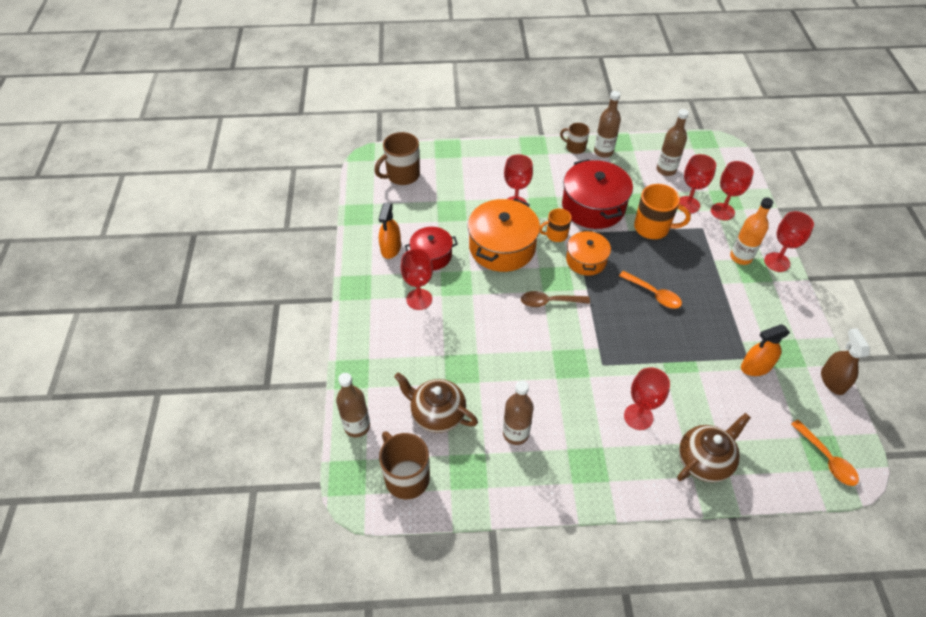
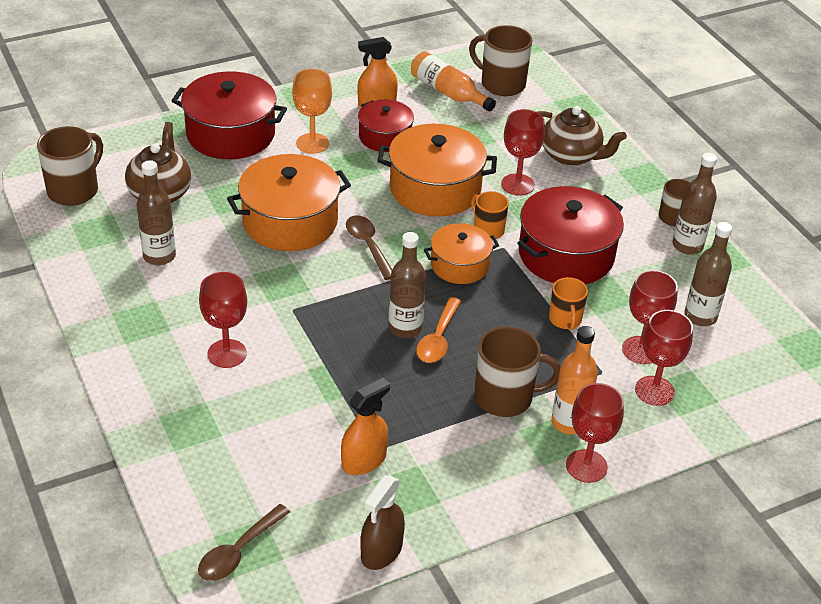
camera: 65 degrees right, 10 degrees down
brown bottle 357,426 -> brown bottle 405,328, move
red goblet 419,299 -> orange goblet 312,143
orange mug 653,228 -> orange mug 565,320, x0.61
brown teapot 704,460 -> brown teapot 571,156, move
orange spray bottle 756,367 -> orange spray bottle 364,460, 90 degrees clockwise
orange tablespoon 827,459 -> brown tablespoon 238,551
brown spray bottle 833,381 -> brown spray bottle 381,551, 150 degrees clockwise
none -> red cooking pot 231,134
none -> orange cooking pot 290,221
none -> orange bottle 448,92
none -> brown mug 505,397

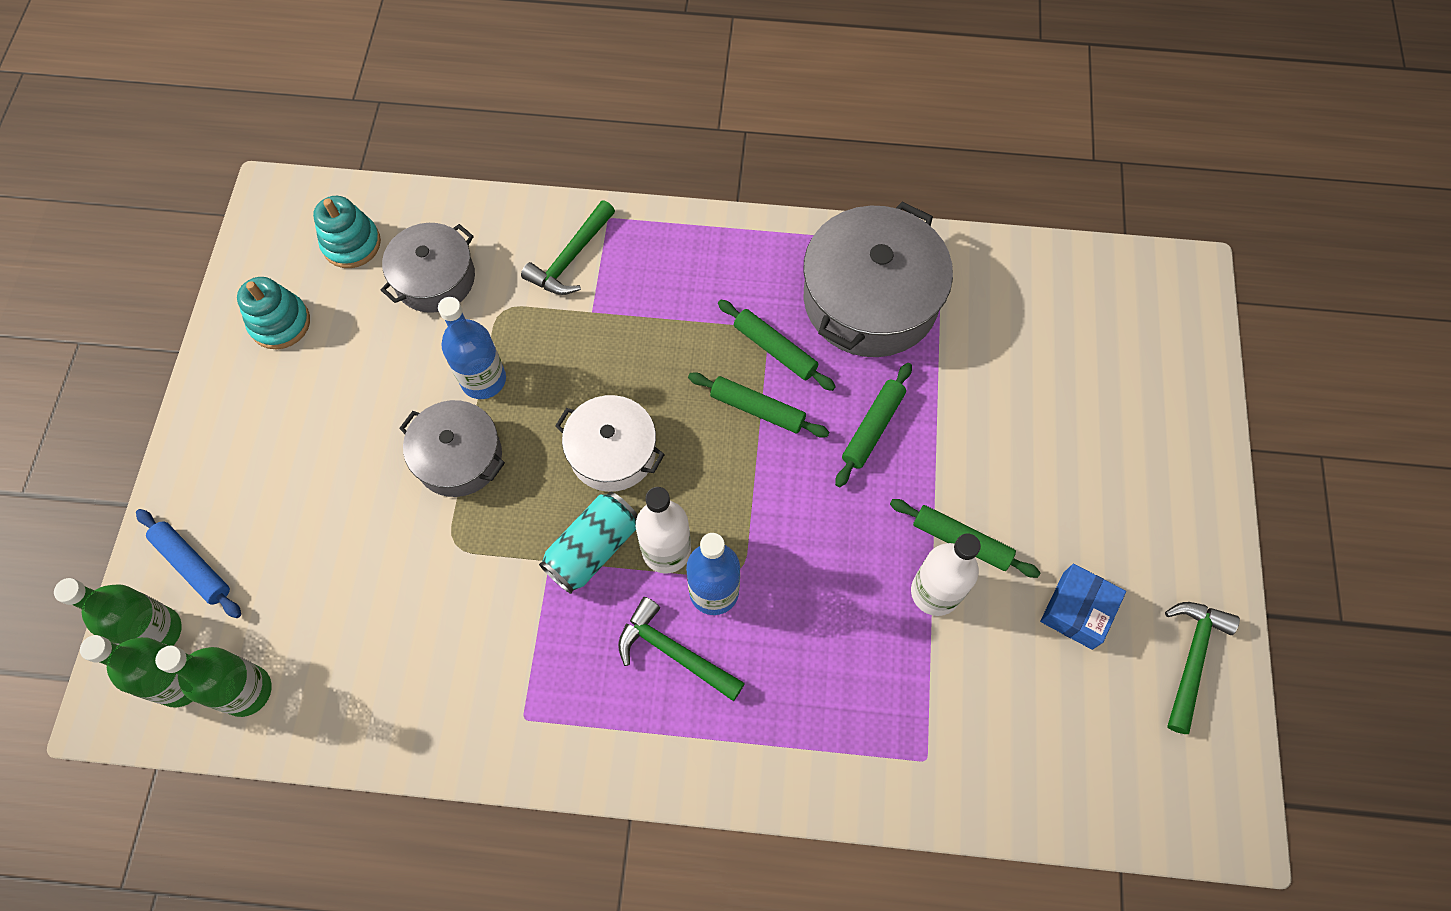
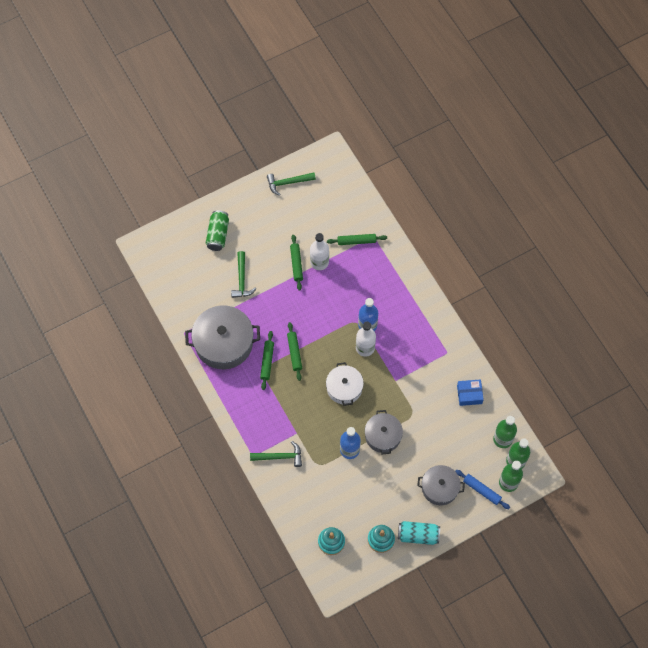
camera: 125 degrees left, 0 degrees up
blue dough roller 193,566 -> blue dough roller 482,490, 60 degrees counterclockwise
ash-grey cooking pot 435,278 -> ash-grey cooking pot 440,488, move
aqua can 593,549 -> aqua can 418,535, move
green claw hammer 673,652 -> green claw hammer 242,279, move
green dough roller 872,428 -> green dough roller 356,241, move
blue parcel 1077,610 -> blue parcel 469,394, move
none -> green can 218,234

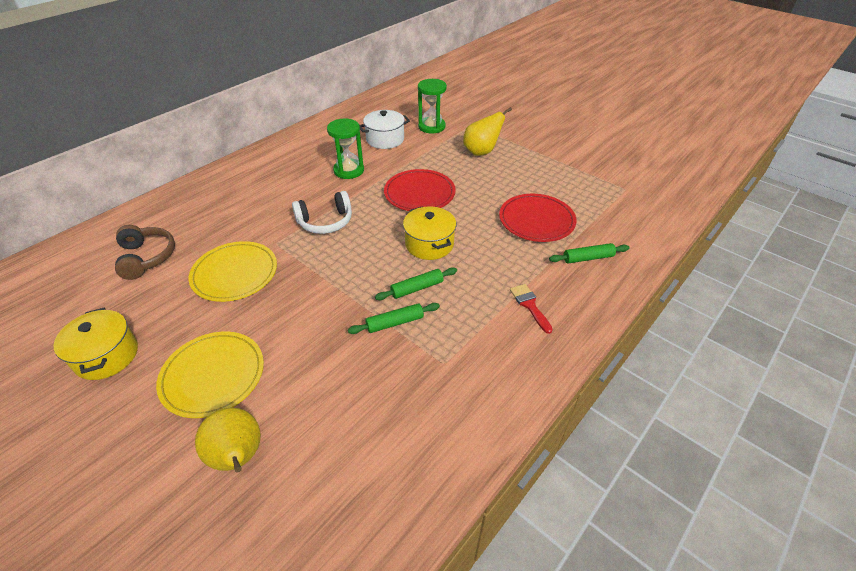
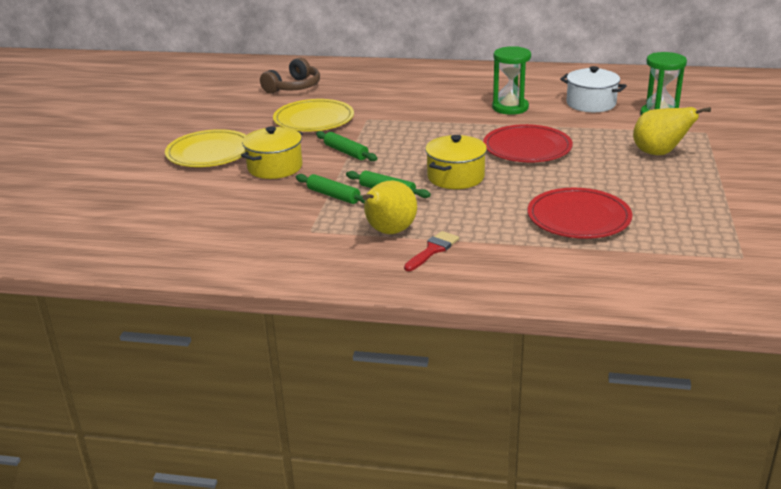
camera: 60 degrees right, 15 degrees down
golden cooking pot 106,356 -> golden cooking pot 275,167, move
golden toy pear 238,457 -> golden toy pear 389,232, move
snow-white over-ear headphones 325,222 -> none
green dough roller 588,258 -> green dough roller 346,152, move

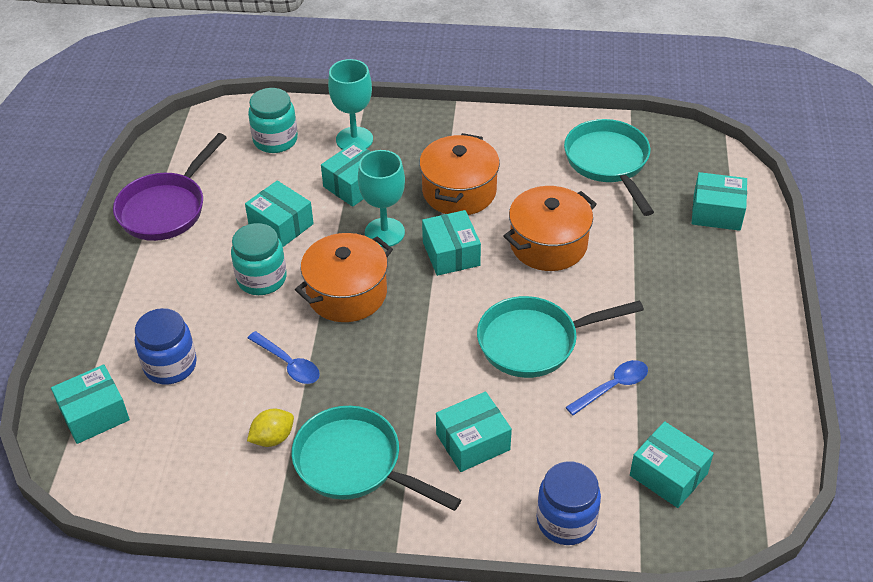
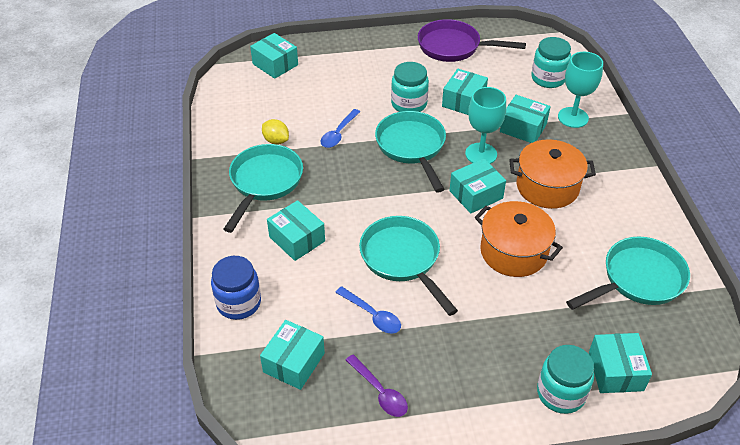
camera: 75 degrees right, 0 degrees up
blue jam jar 170,365 -> none
orange cooking pot 347,293 -> aqua pan 412,147
none -> purple tablespoon 379,391
none -> aqua jam jar 561,393

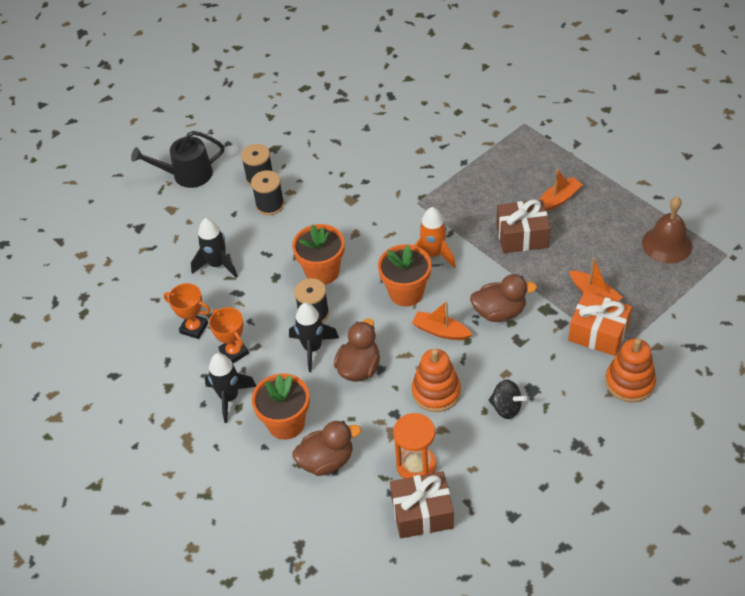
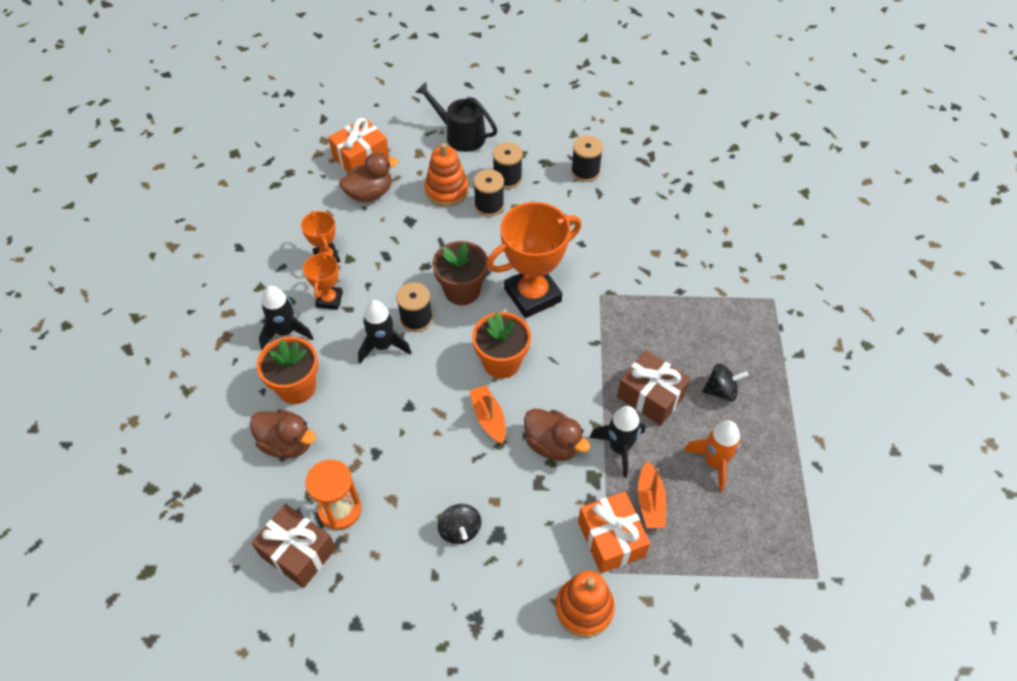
camera: 40 degrees right, 5 degrees up
jet-black toy rocket 217,264 -> jet-black toy rocket 619,448, move
orange flower pot 322,271 -> brown flower pot 462,290
brown rubber duck 359,368 -> brown rubber duck 370,193, move
orange stacking toy 436,392 -> orange stacking toy 447,190, move
orange toy rocket 433,254 -> orange toy rocket 714,462, move
orange sailboat 558,200 -> jet-black toy top 721,391
brown hand bell 667,244 -> none
none -> orange present 361,158
none -> orange trophy 532,295
none -> jet-black bobbin 585,171

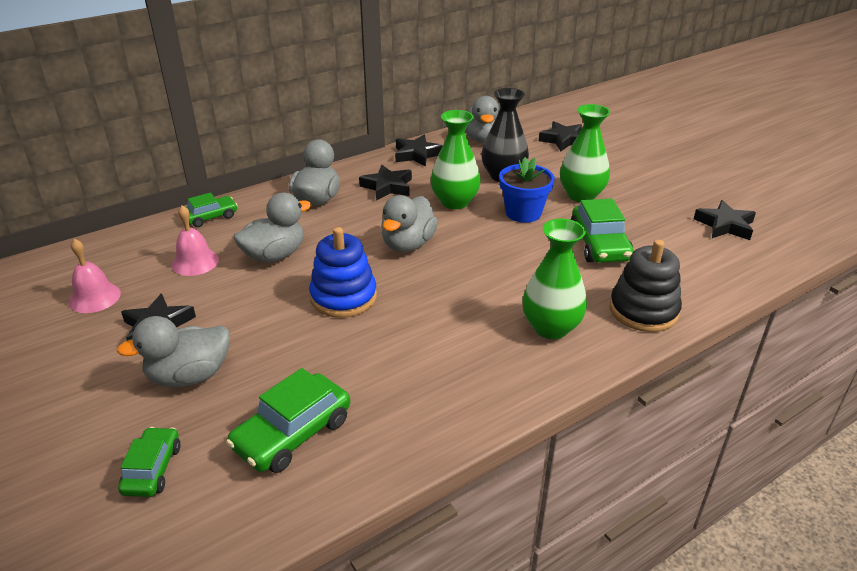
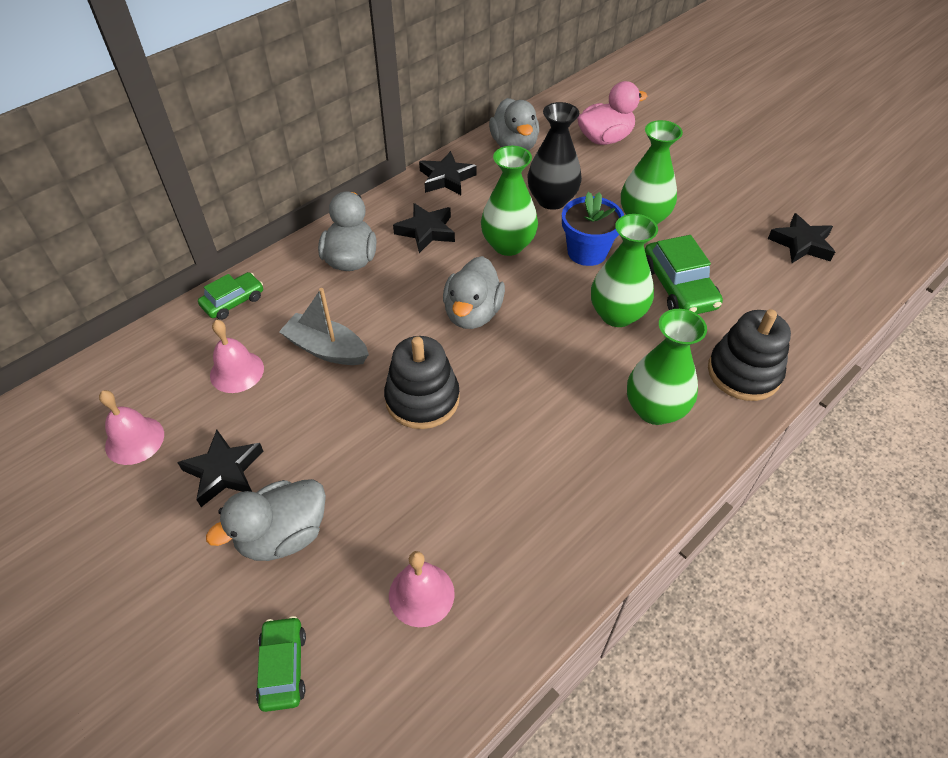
camera: 10 degrees left, 15 degrees up
green car 293,434 -> pink hand bell 421,594
ash-grey rubber duck 274,255 -> ash-grey sailboat 326,349
blue stacking toy 343,297 -> jet-black stacking toy 422,399
jet-black five-pointed star 563,140 -> pink rubber duck 605,139
none -> green tall vase 617,314

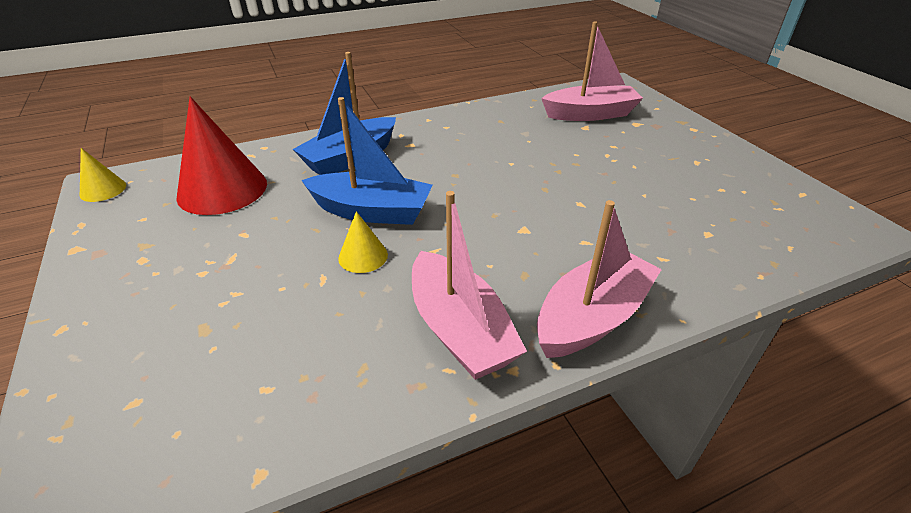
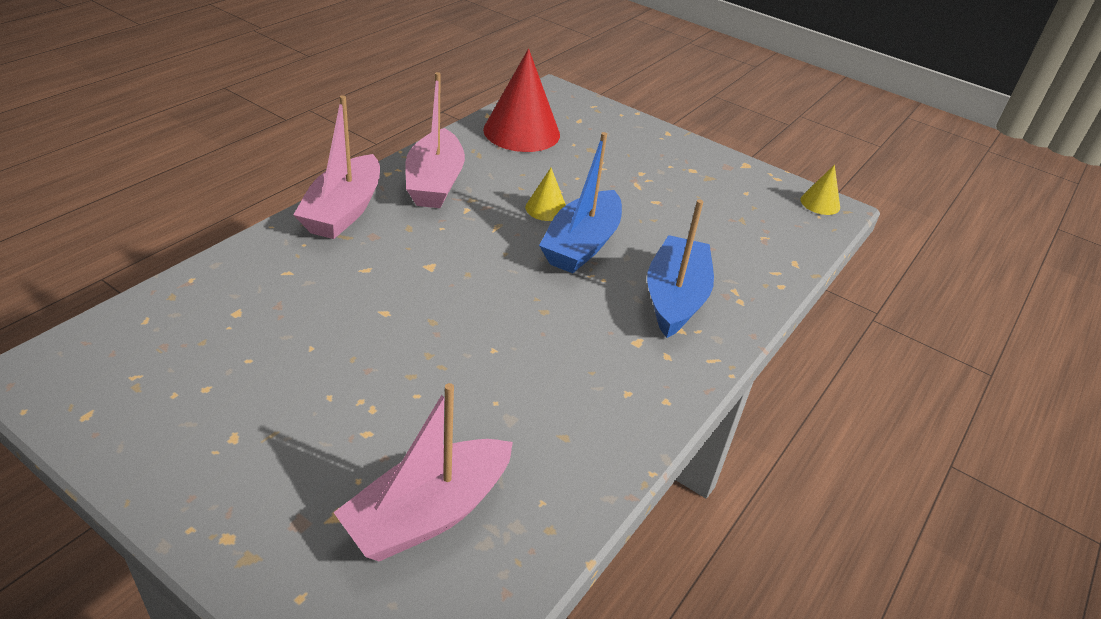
camera: 145 degrees right, 0 degrees up
red solid cone 222,189 -> red solid cone 521,132, move
blue sailboat 372,211 -> blue sailboat 581,245, 45 degrees counterclockwise
pink sailboat 460,330 -> pink sailboat 434,183, 120 degrees counterclockwise

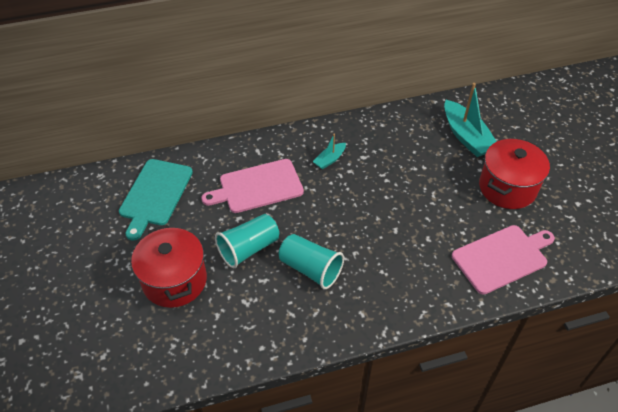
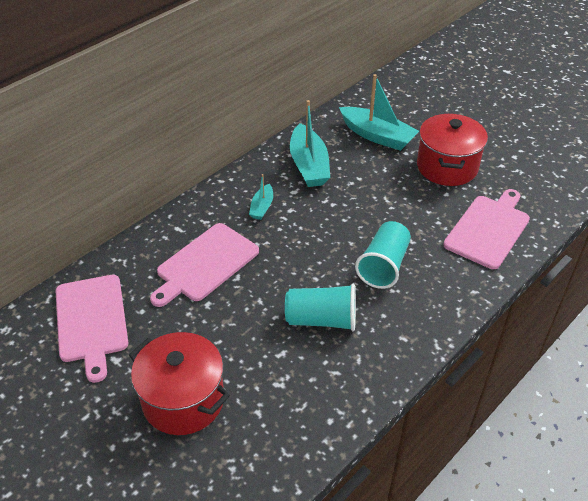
camera: 30 degrees left, 5 degrees down
aqua cutting board 155,195 -> pink cutting board 91,321
aqua tumbler 248,249 -> aqua tumbler 384,266, move
none -> aqua sailboat 309,165

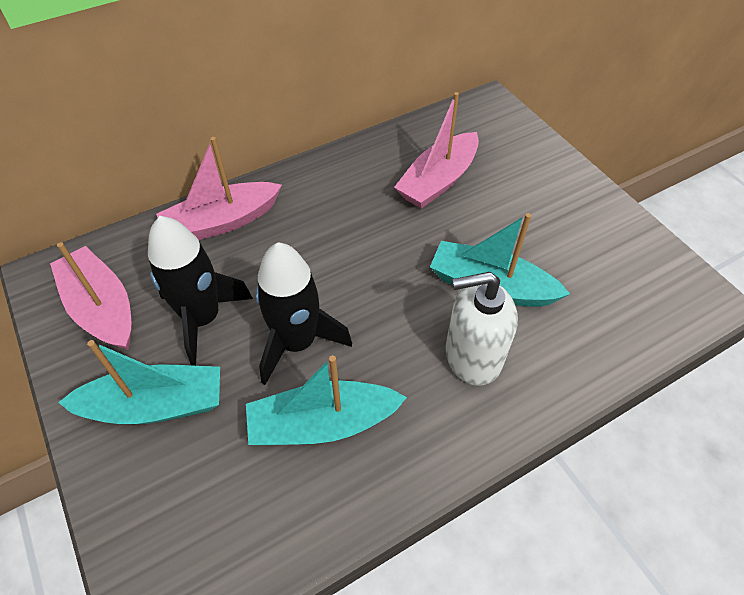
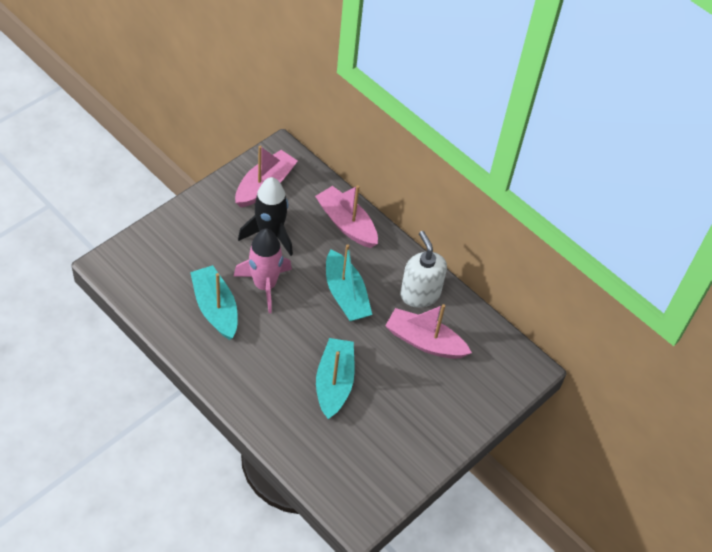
camera: 70 degrees right, 0 degrees up
aqua sailboat 155,405 -> aqua sailboat 345,295, move
jet-black toy rocket 297,342 -> pink toy rocket 265,285
snow-white soap pump 472,356 -> snow-white soap pump 420,294, move

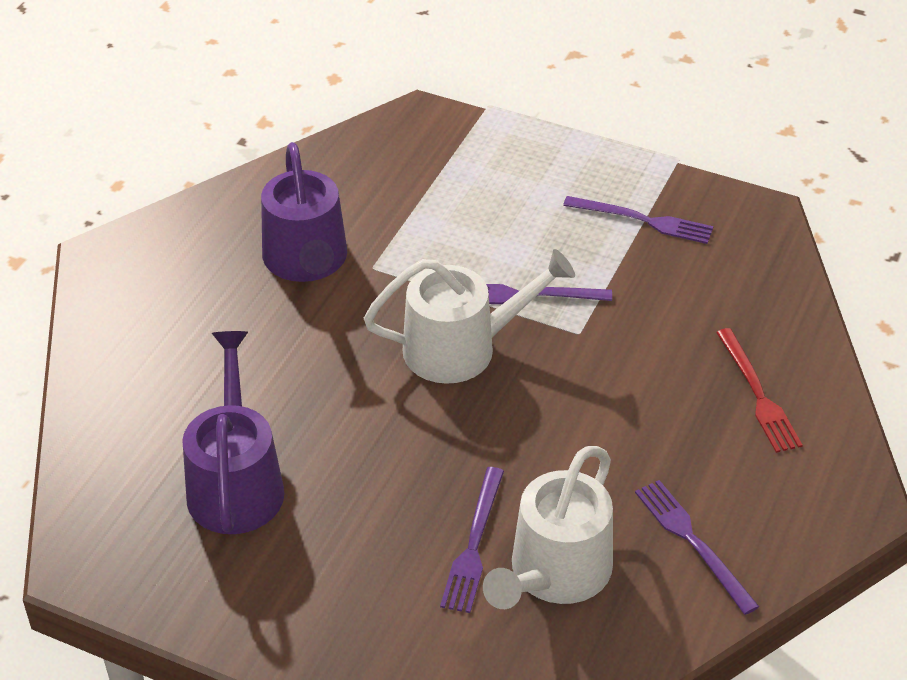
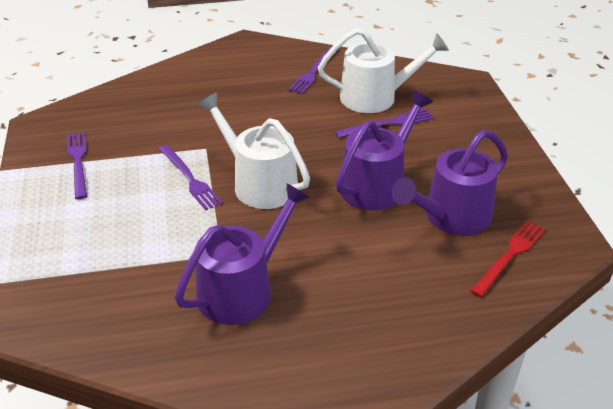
camera: 125 degrees left, 5 degrees down
red dinner fork 758,394 -> red dinner fork 509,256, move
none -> purple watering pot 377,184

